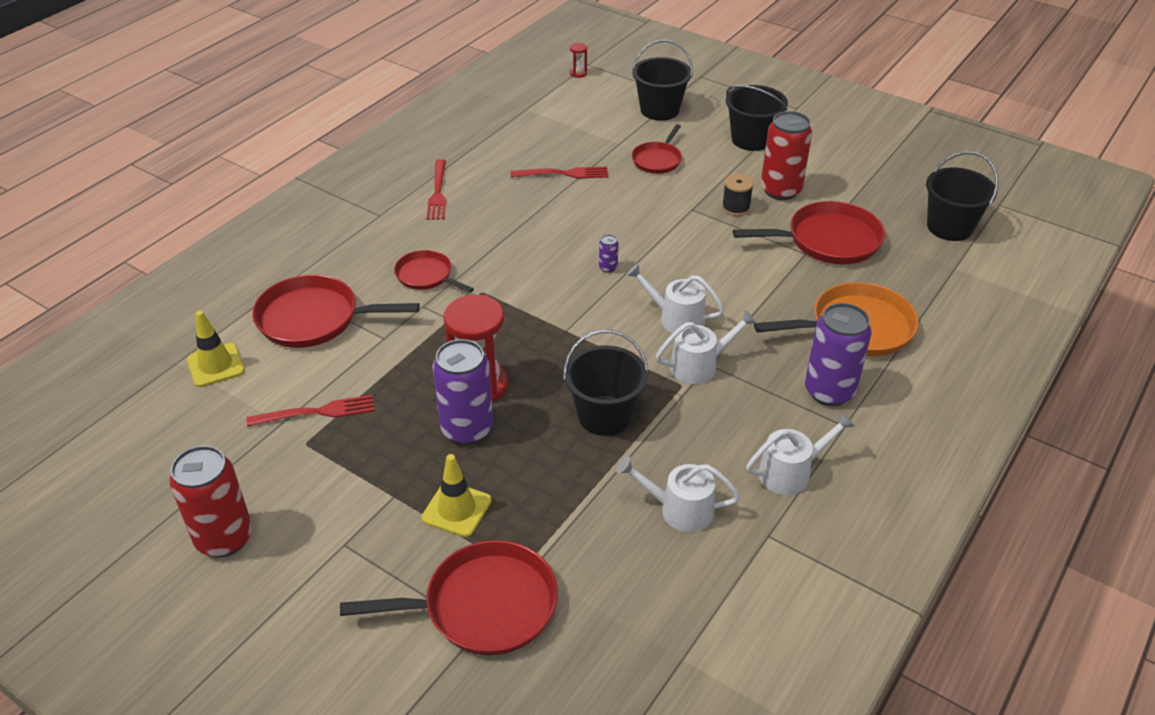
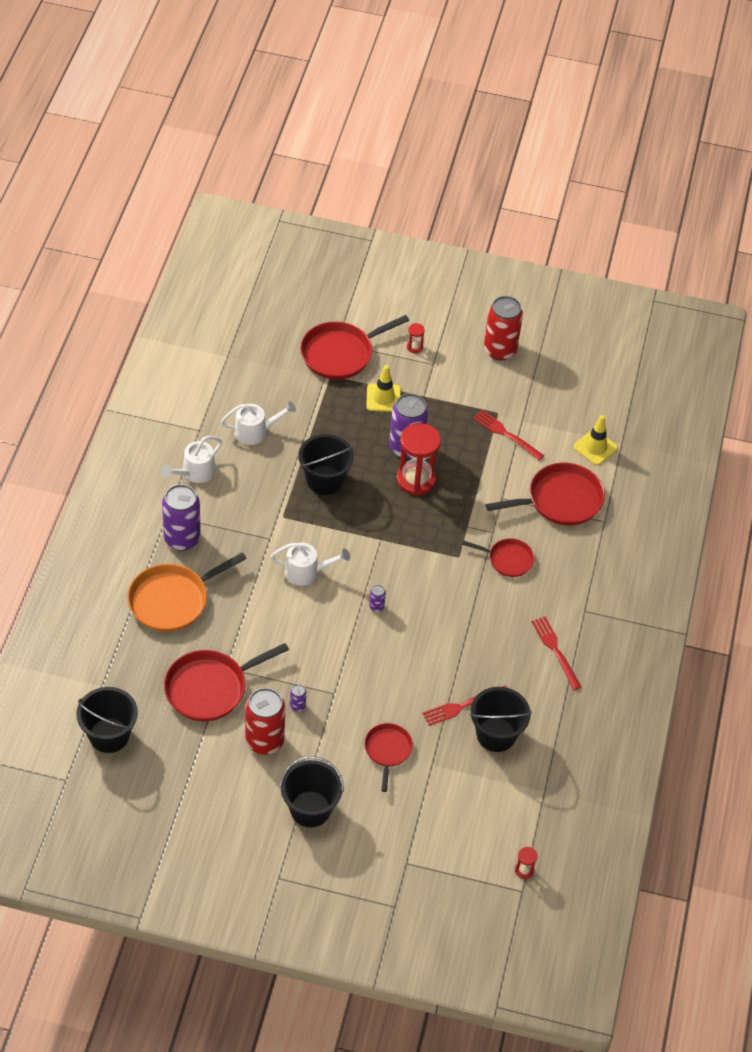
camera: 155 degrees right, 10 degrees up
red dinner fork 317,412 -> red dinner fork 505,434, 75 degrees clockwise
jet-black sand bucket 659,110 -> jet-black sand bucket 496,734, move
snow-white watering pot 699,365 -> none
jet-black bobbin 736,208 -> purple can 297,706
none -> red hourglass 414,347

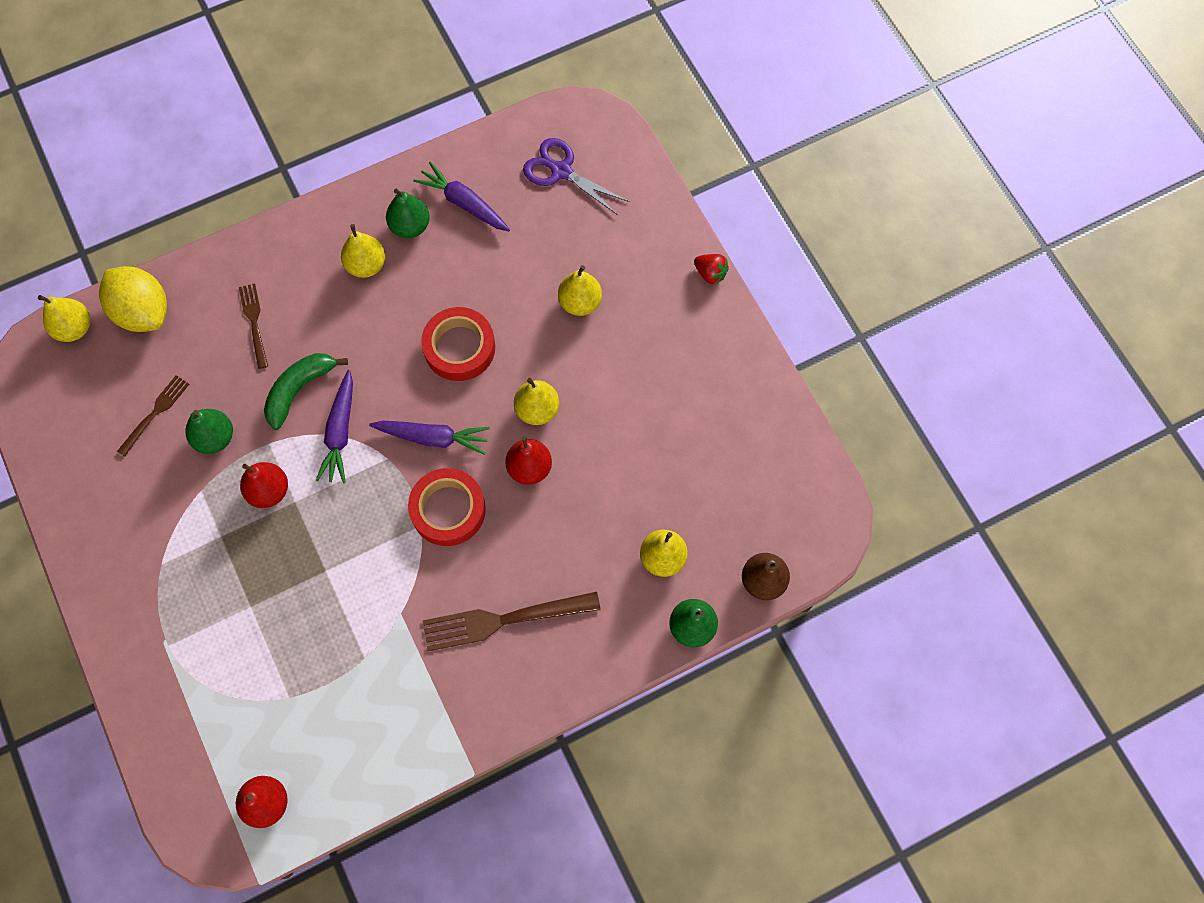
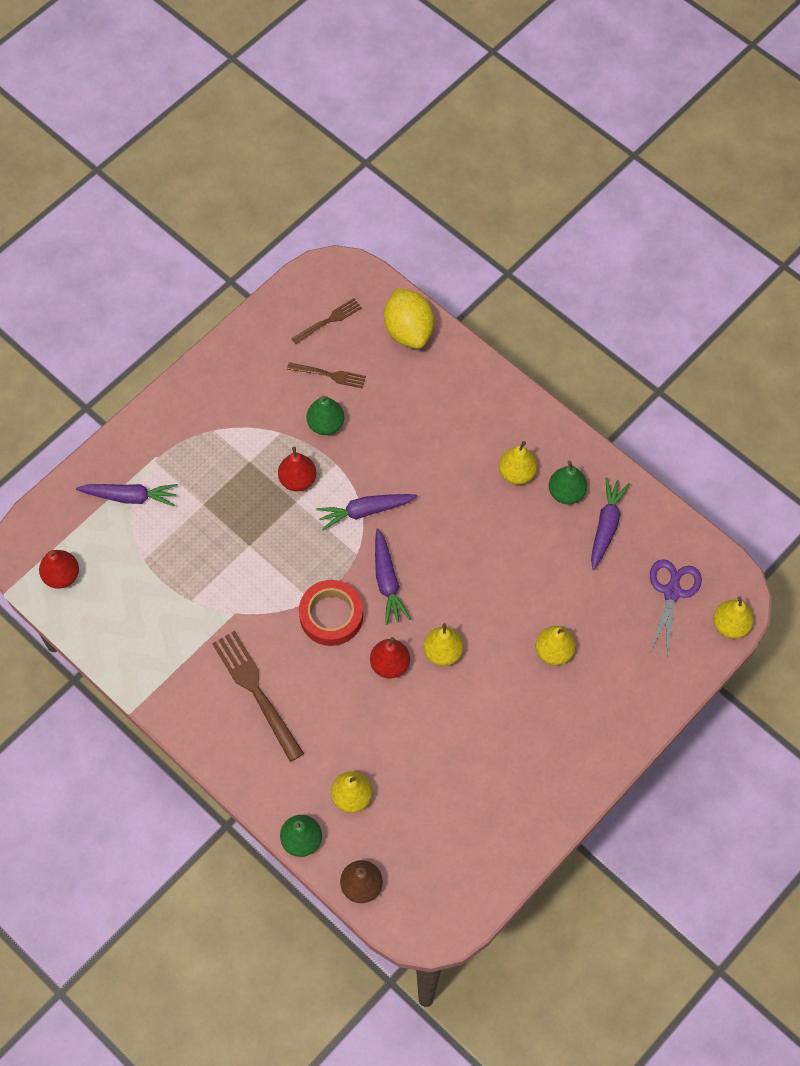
camera: 70 degrees right, 5 degrees down
golden toy pear 74,328 -> golden toy pear 730,625, move
golden toy lemon 143,311 -> golden toy lemon 408,331, 45 degrees counterclockwise
brown dinner fork 254,322 -> brown dinner fork 328,321, move
green banana 299,389 -> none
red tape 459,348 -> none
red toy strawberry 710,273 -> none
none -> purple root vegetable 130,497

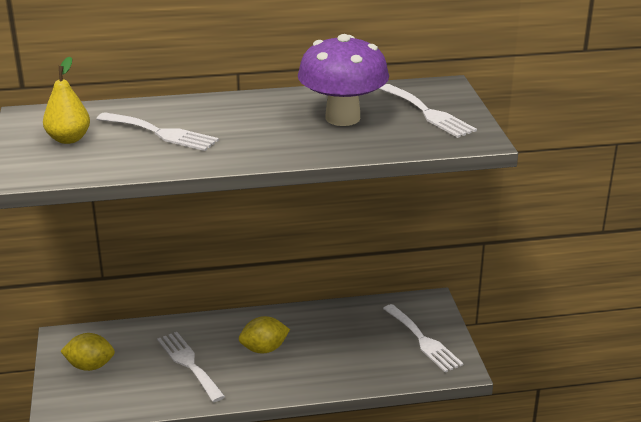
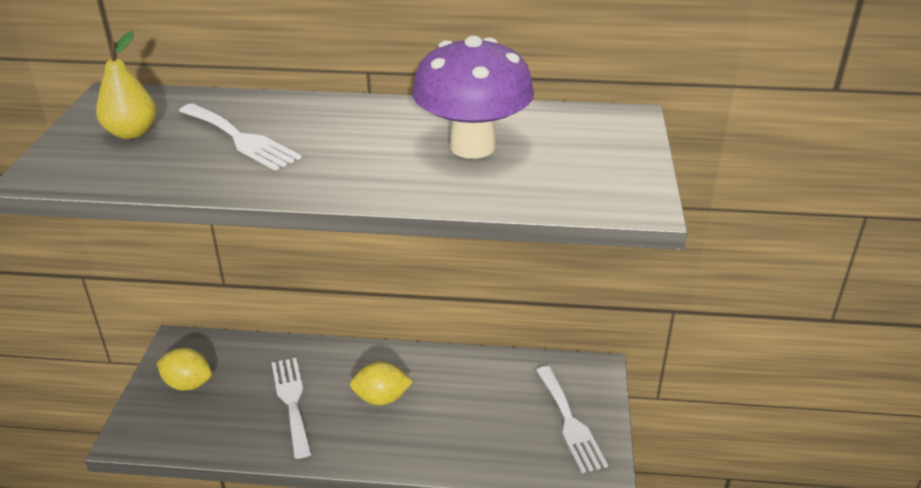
camera: 15 degrees right, 5 degrees up
snow-white dinner fork 428,113 -> none

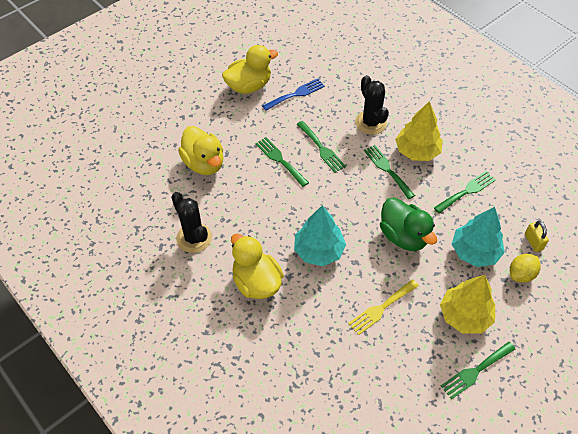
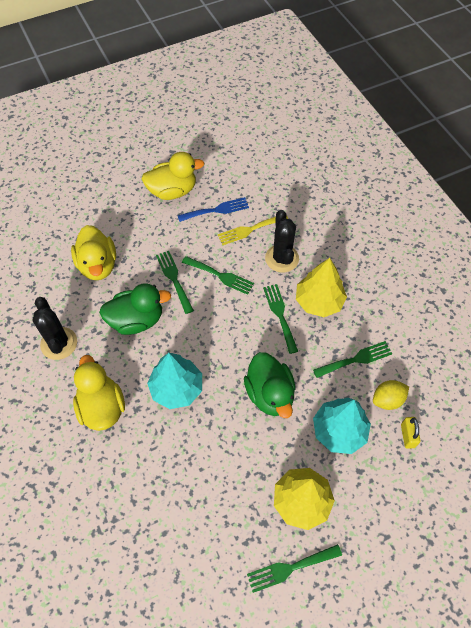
camera: 15 degrees right, 5 degrees up
green dinner fork 321,148 -> green dinner fork 220,276, 45 degrees counterclockwise
golden dinner fork 381,308 -> golden dinner fork 250,230, move
golden toy lemon 521,274 -> golden toy lemon 387,400, move
none -> green rubber duck 136,320

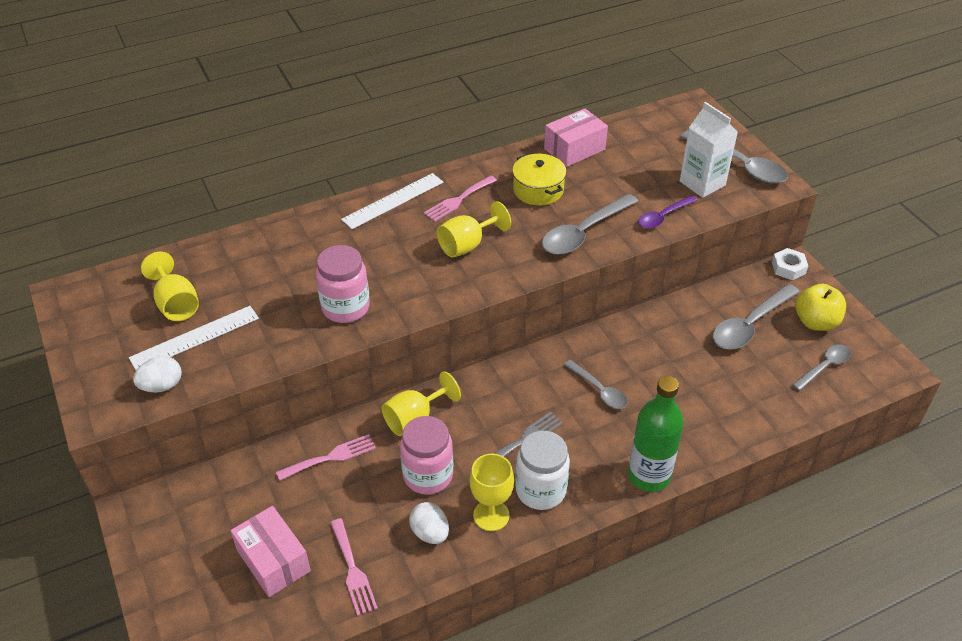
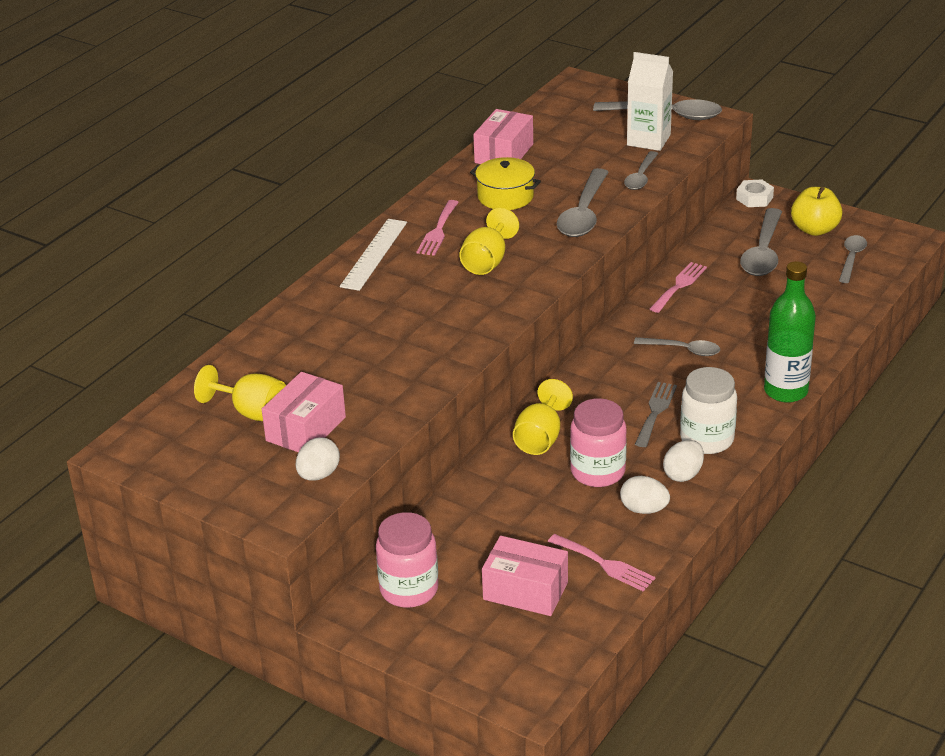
camera: 30 degrees left, 10 degrees down
snow-white measuring stick 195,338 -> pink parcel 306,429
pink dinner fork 331,457 -> pink dinner fork 679,286, move
pink jam jar 345,308 -> pink jam jar 409,590, move
golden goblet 491,515 -> snow-white egg 683,474
purple tablespoon 663,217 -> ash-grey tablespoon 641,177

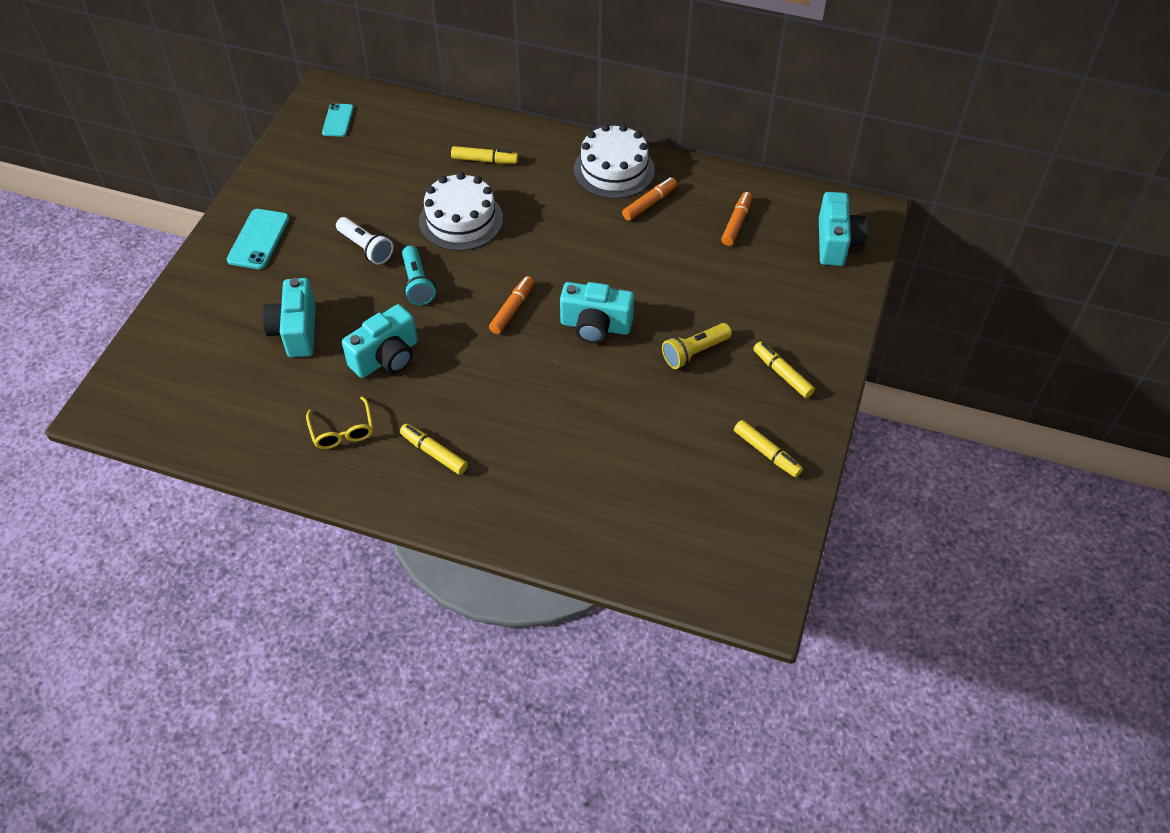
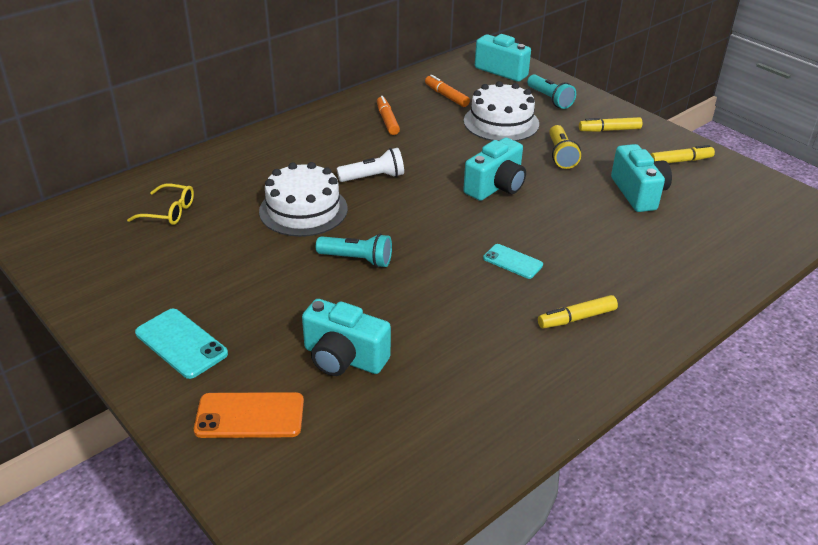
camera: 60 degrees left, 15 degrees down
golden spectacles 342,431 -> golden spectacles 169,212, move
aqua smartphone 338,120 -> aqua smartphone 512,261, move
snow-white torch 366,248 -> snow-white torch 373,177, move
aqua camera 386,357 -> aqua camera 638,193, move
golden marker 484,160 -> none
orange marker 512,309 -> none
snow-white cake 614,170 -> snow-white cake 501,122, move
none -> orange smartphone 250,416
none -> aqua torch 549,99

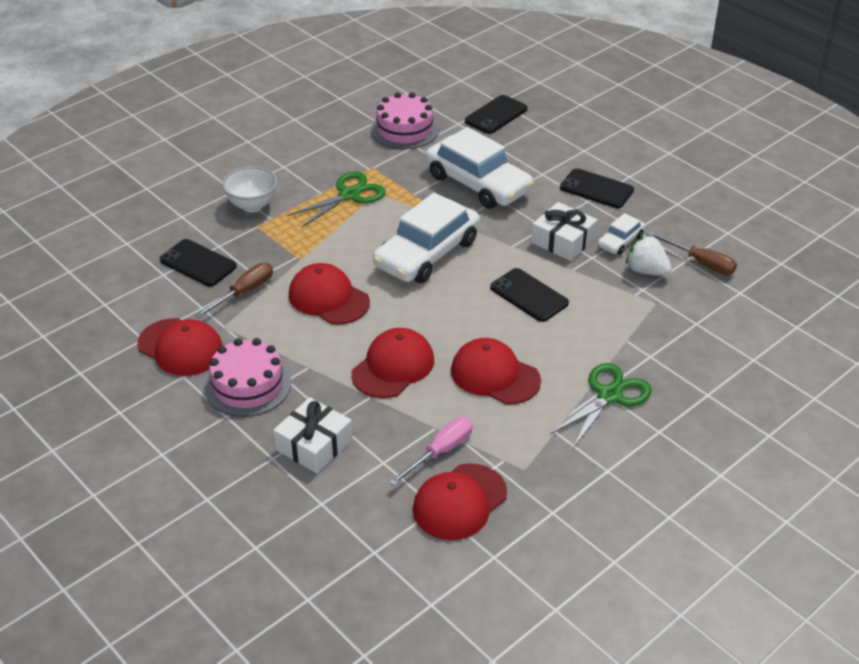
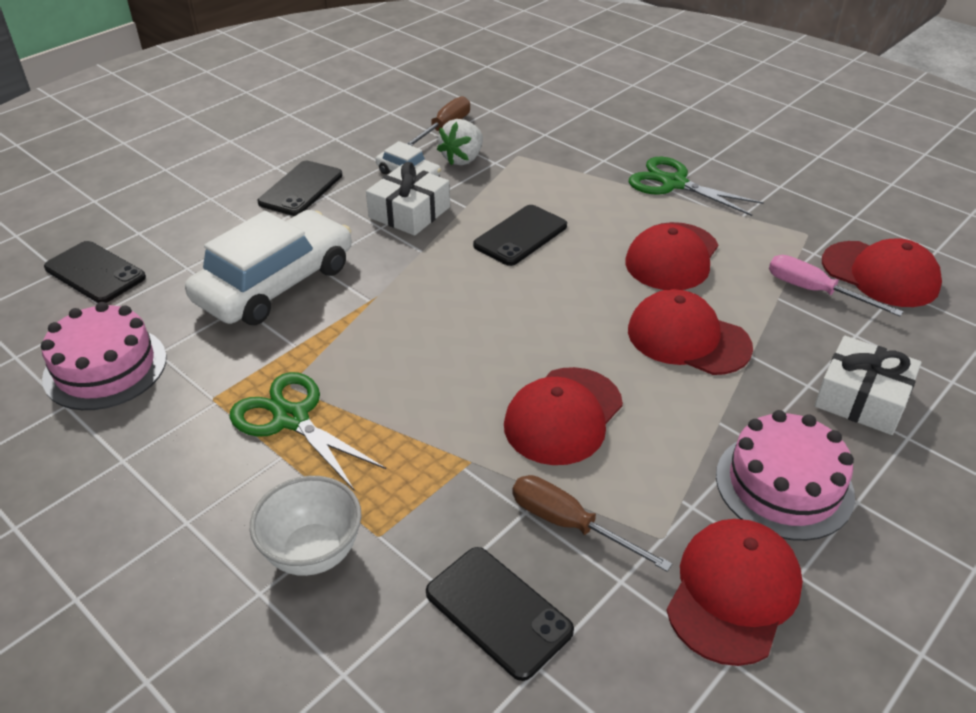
camera: 95 degrees left, 0 degrees up
jet-black smartphone 198,263 -> jet-black smartphone 498,611, 75 degrees counterclockwise
snow-white car 427,253 -> none

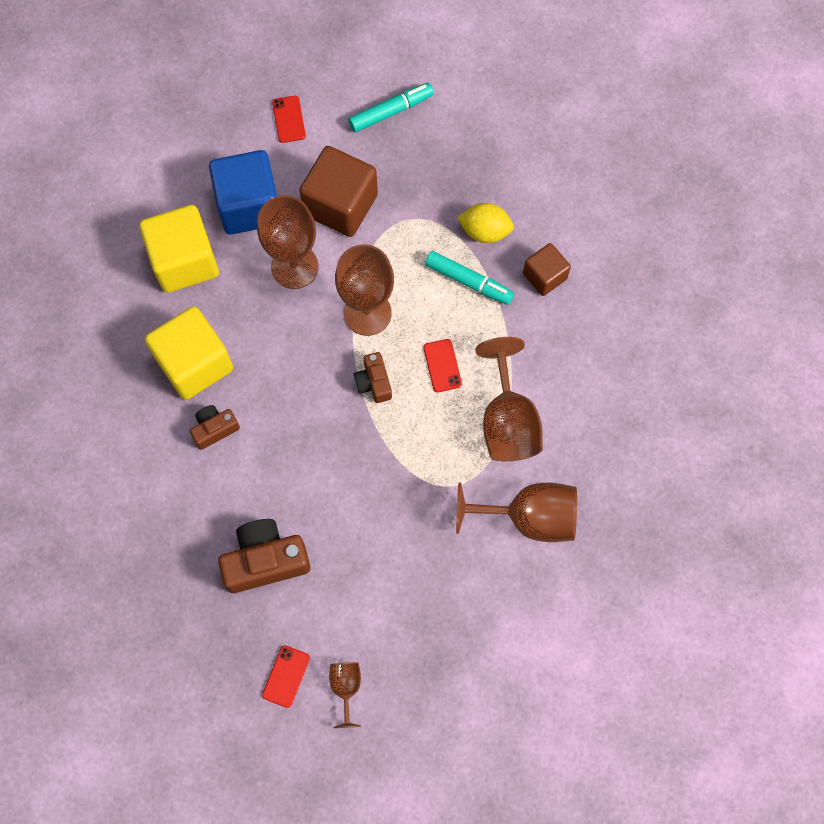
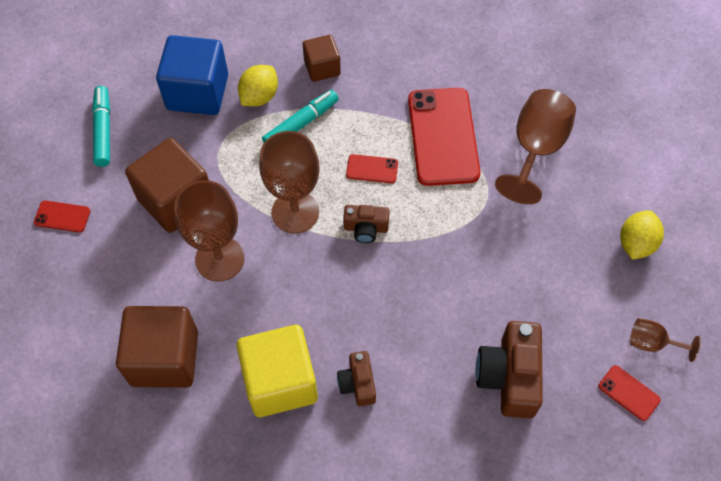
camera: 70 degrees left, 10 degrees down
golden cube 184,261 -> brown cube 164,358
blue cube 249,206 -> blue cube 197,92, move
brown goblet 508,421 -> red smartphone 443,136
none -> golden toy lemon 636,244

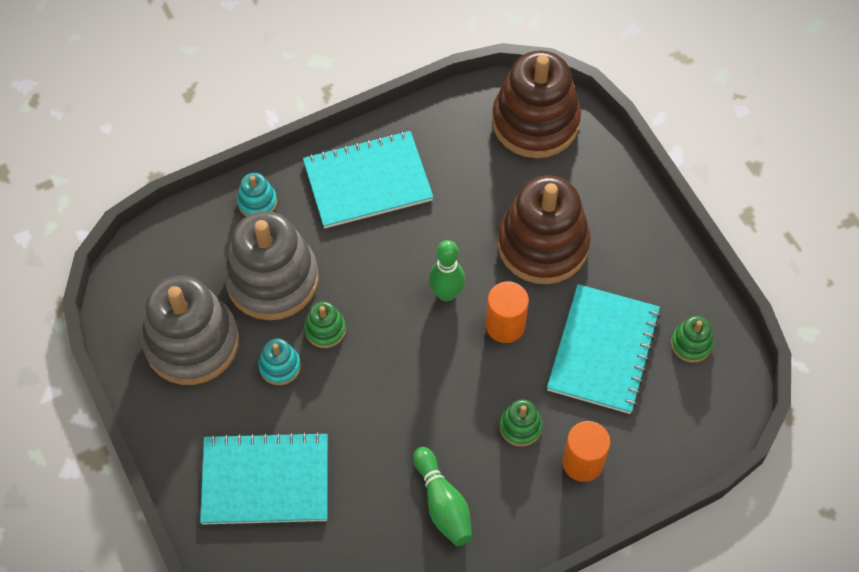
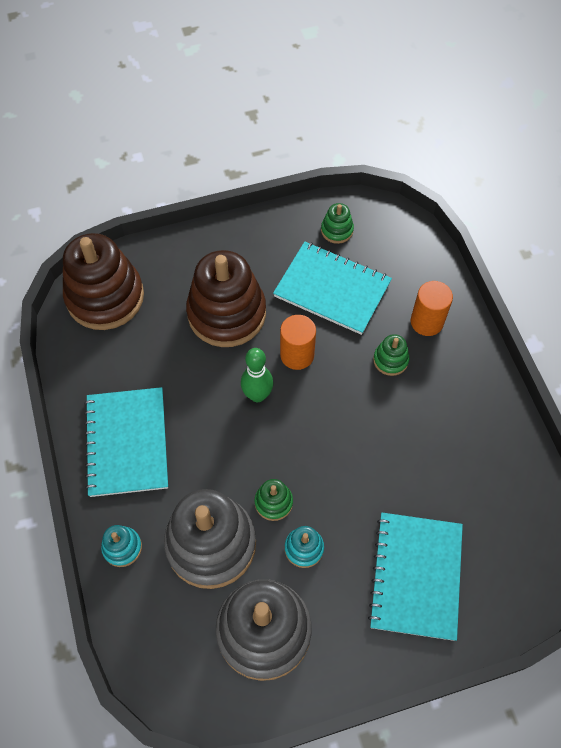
camera: 80 degrees left, 0 degrees up
green bowling pin 443,504 -> none

